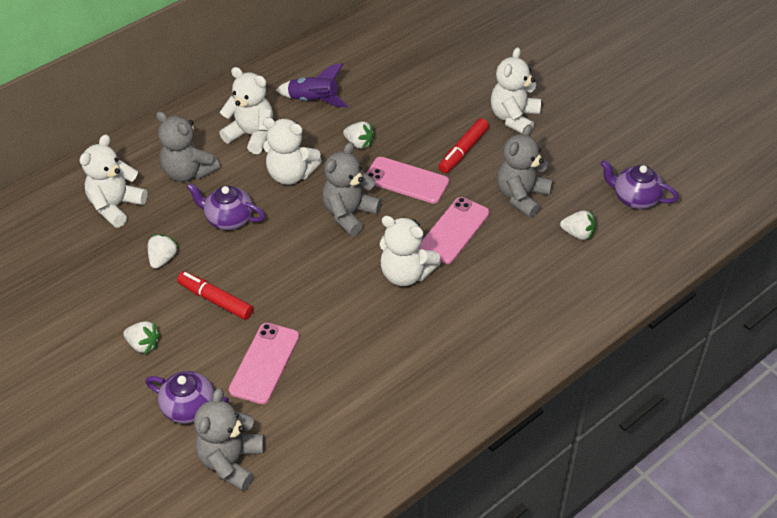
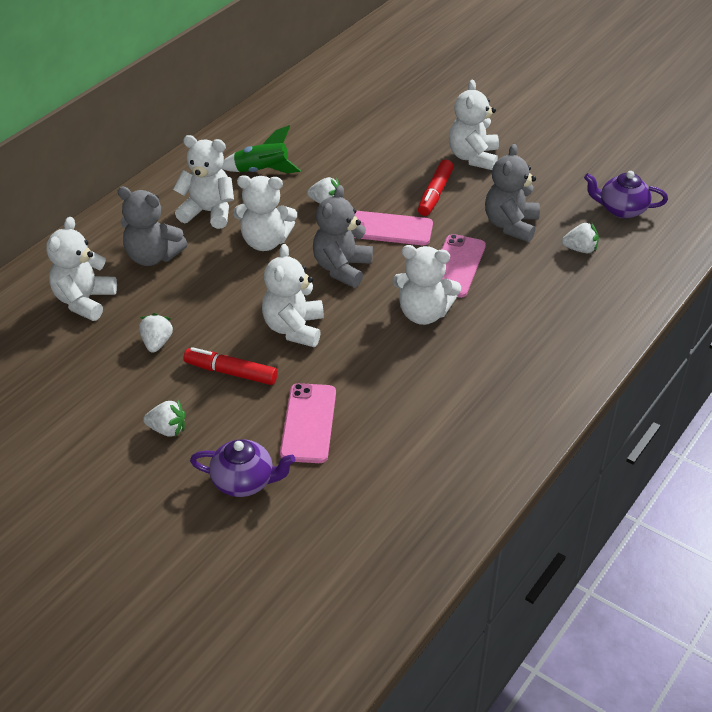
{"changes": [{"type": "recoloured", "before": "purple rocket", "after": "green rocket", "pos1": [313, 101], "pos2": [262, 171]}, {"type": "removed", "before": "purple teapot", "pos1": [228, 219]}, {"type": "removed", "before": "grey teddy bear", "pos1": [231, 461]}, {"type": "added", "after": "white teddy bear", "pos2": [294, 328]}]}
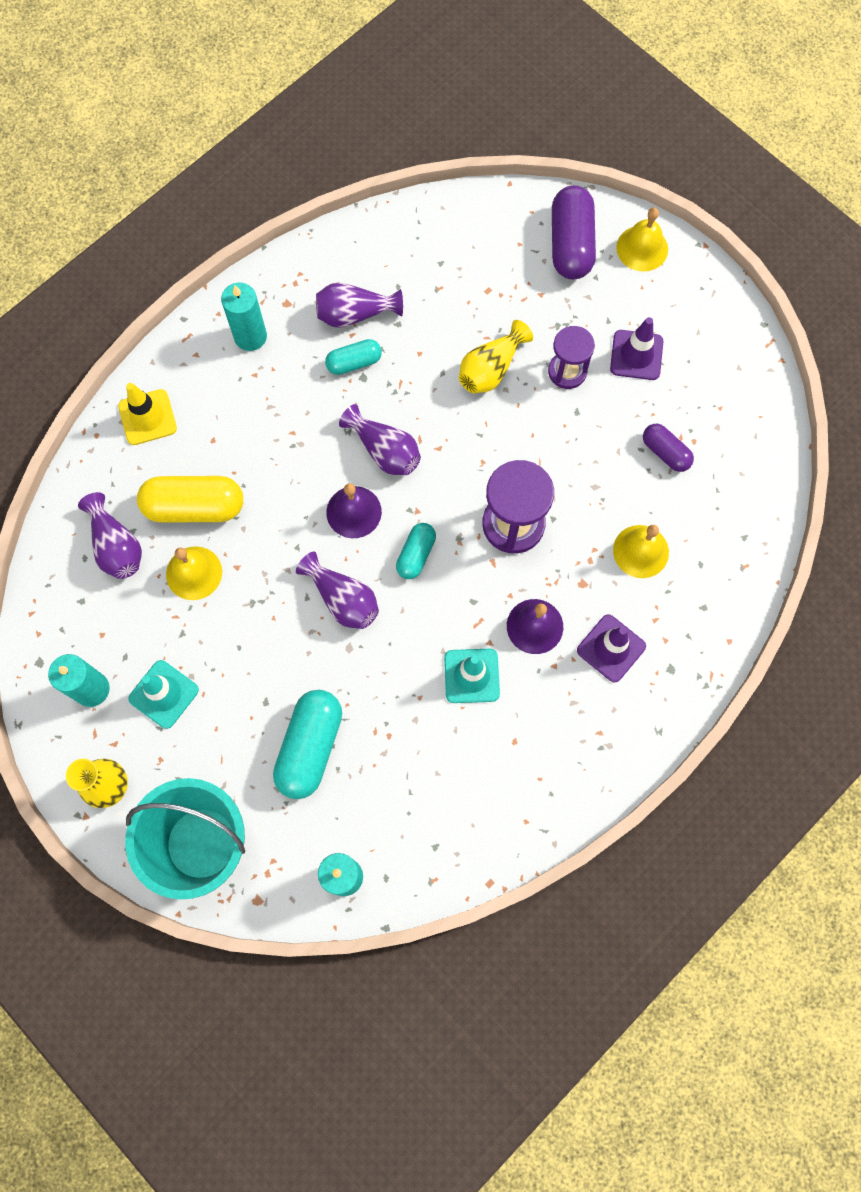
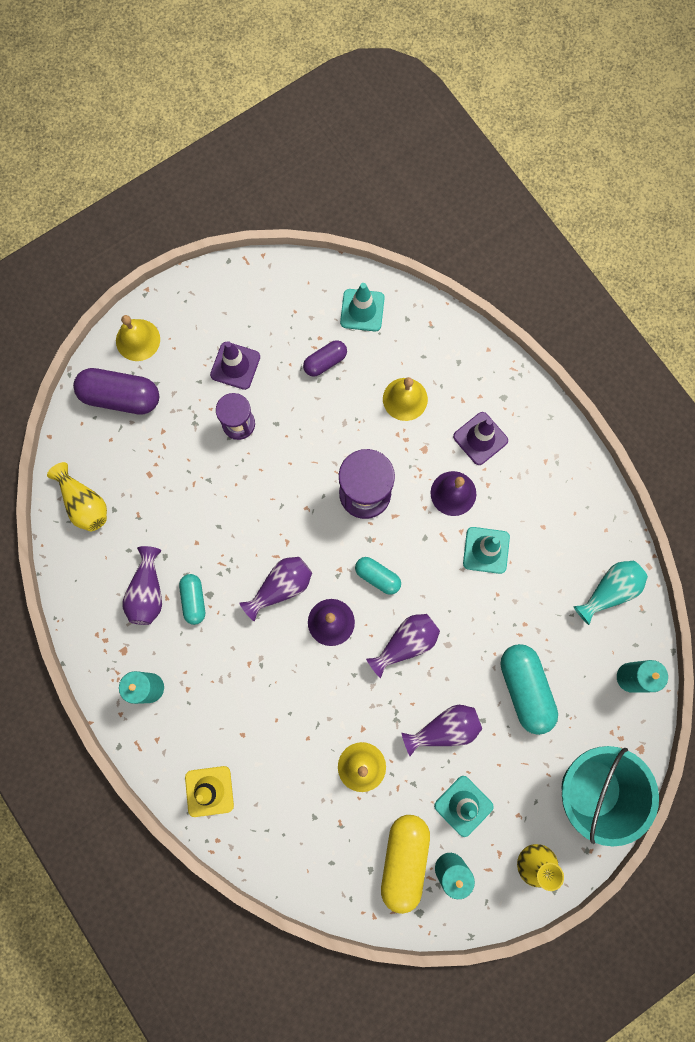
{"changes": [{"type": "moved", "before": "yellow vase", "pos1": [491, 369], "pos2": [84, 503]}, {"type": "moved", "before": "yellow capsule", "pos1": [194, 507], "pos2": [404, 859]}, {"type": "moved", "before": "purple vase", "pos1": [116, 546], "pos2": [444, 729]}, {"type": "turned", "before": "turquoise capsule", "pos1": [310, 747], "pos2": [525, 689], "turn": 45}, {"type": "added", "after": "turquoise traffic cone", "pos2": [362, 310]}, {"type": "added", "after": "turquoise vase", "pos2": [609, 591]}]}
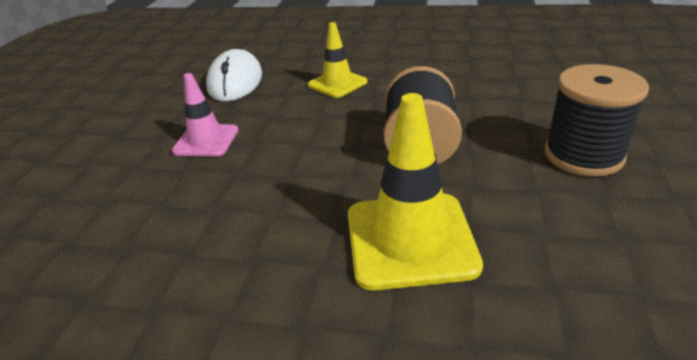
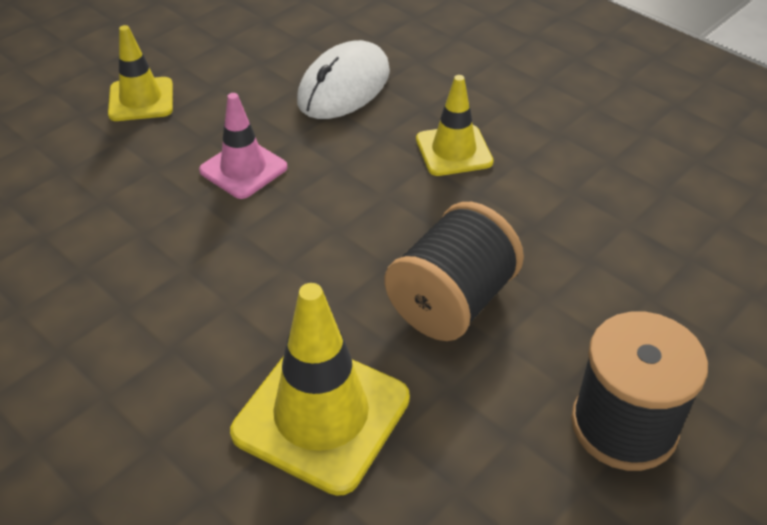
{"changes": [{"type": "added", "after": "yellow traffic cone", "pos2": [141, 100]}]}
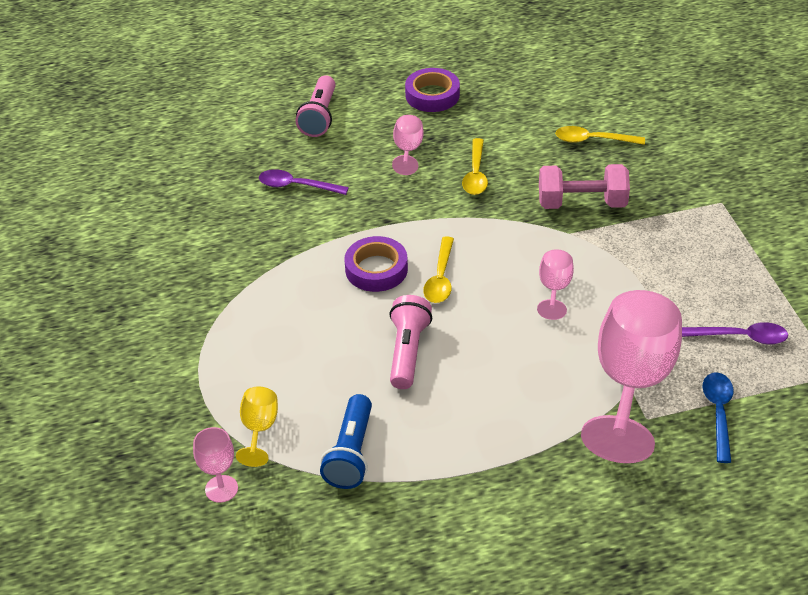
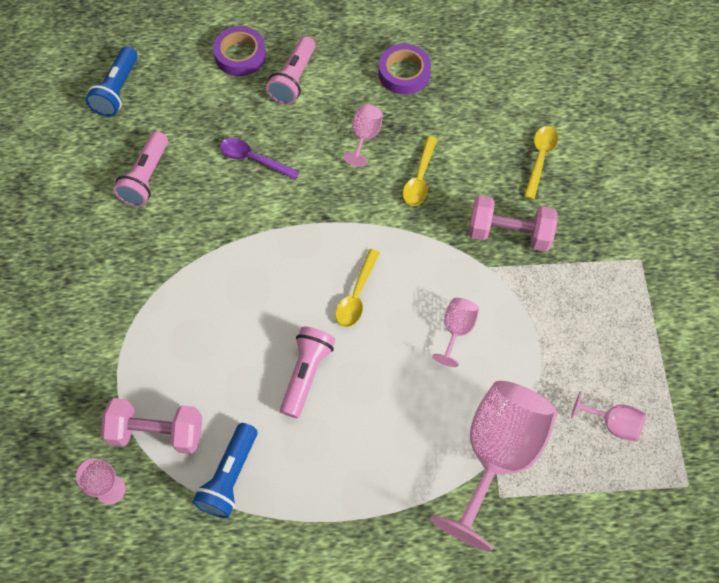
{"changes": [{"type": "turned", "before": "yellow spoon", "pos1": [593, 140], "pos2": [540, 158], "turn": 90}, {"type": "moved", "before": "purple tape", "pos1": [376, 269], "pos2": [240, 55]}, {"type": "replaced", "before": "purple spoon", "after": "pink goblet", "pos1": [741, 337], "pos2": [612, 423]}, {"type": "removed", "before": "blue spoon", "pos1": [718, 413]}, {"type": "replaced", "before": "yellow goblet", "after": "pink dumbbell", "pos1": [259, 429], "pos2": [157, 432]}, {"type": "added", "after": "blue flashlight", "pos2": [117, 90]}, {"type": "added", "after": "pink flashlight", "pos2": [146, 177]}]}
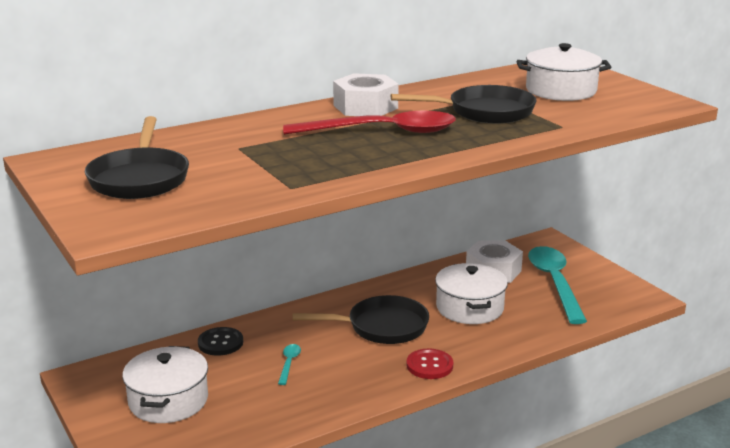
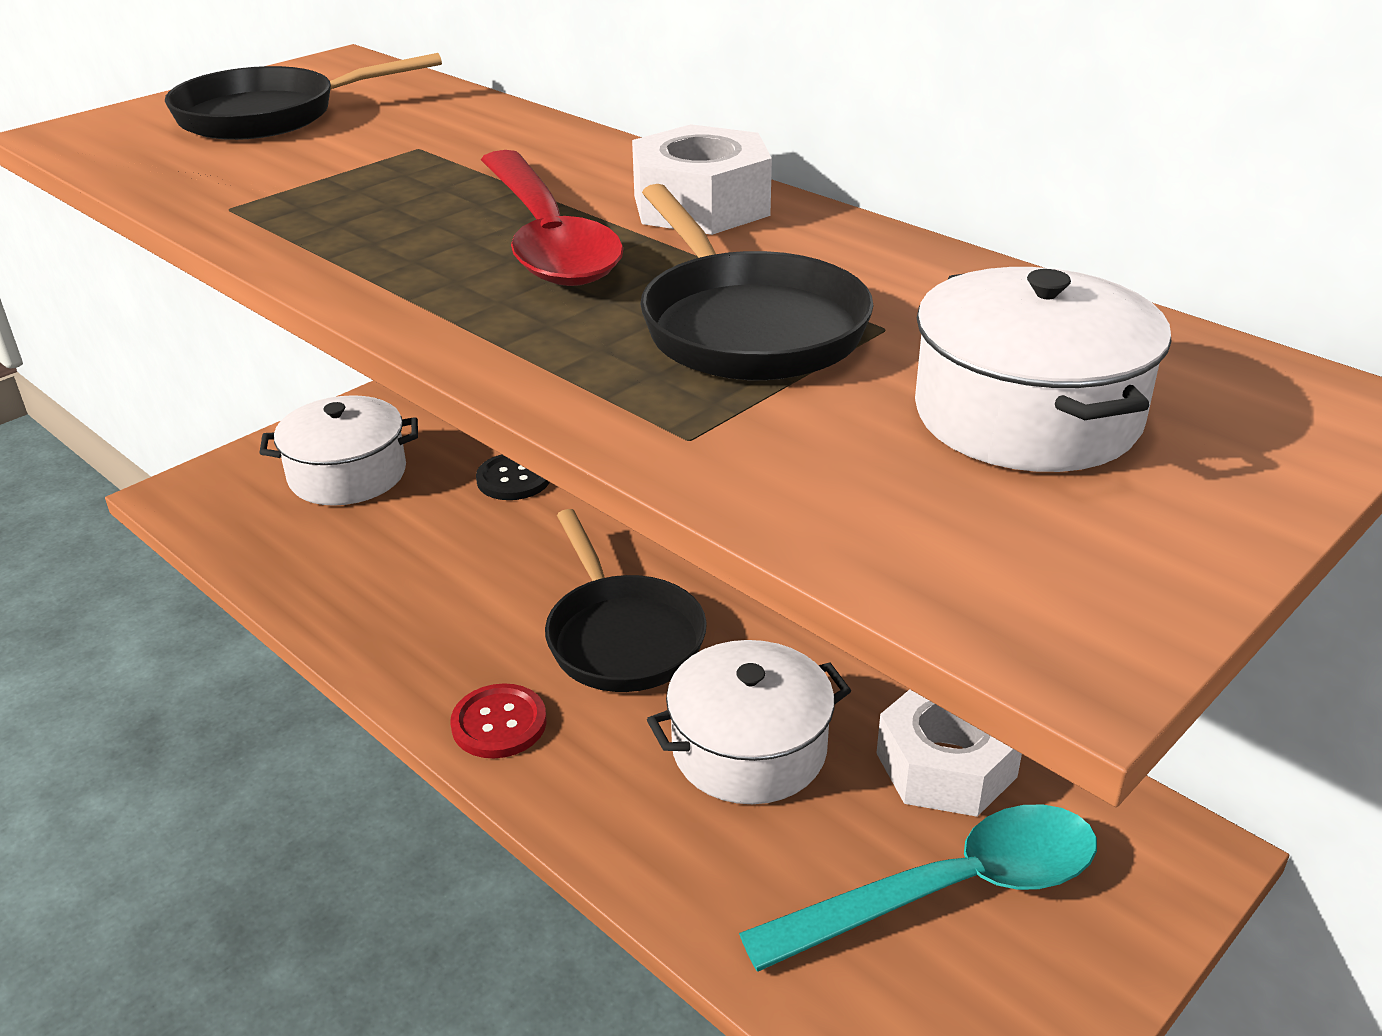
{"changes": [{"type": "removed", "before": "turquoise spoon", "pos1": [289, 363]}]}
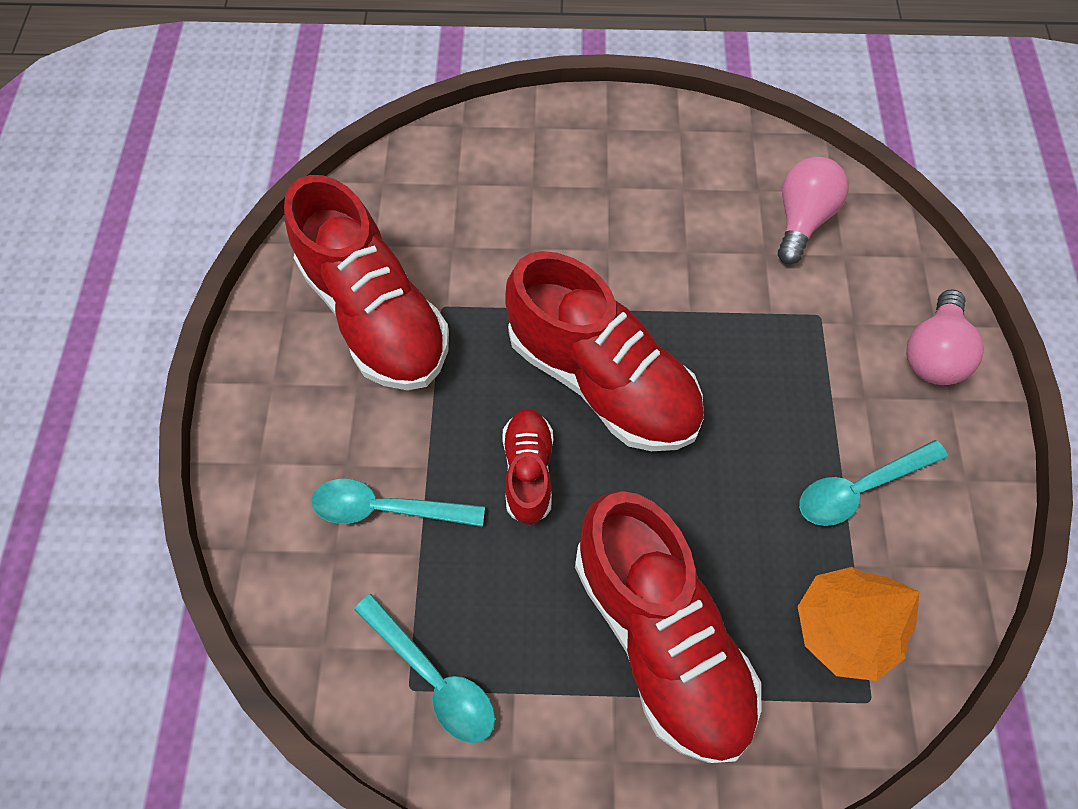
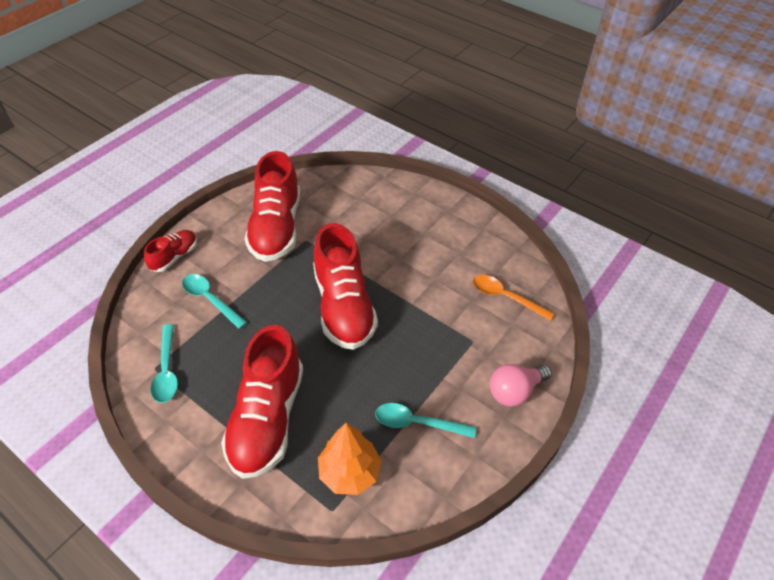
{"changes": [{"type": "replaced", "before": "pink light bulb", "after": "orange spoon", "pos1": [801, 220], "pos2": [505, 297]}, {"type": "moved", "before": "red shoe", "pos1": [528, 471], "pos2": [174, 257]}]}
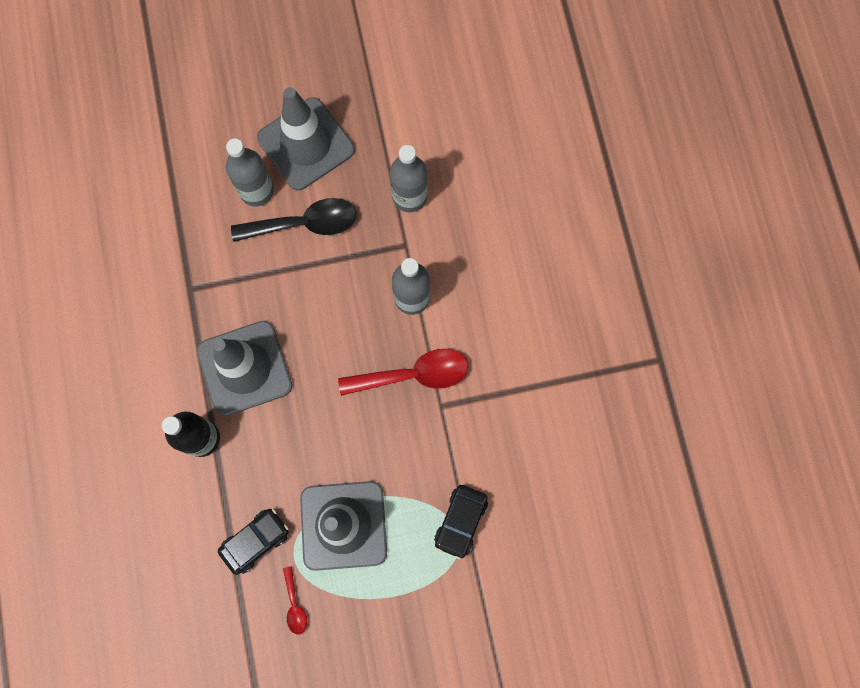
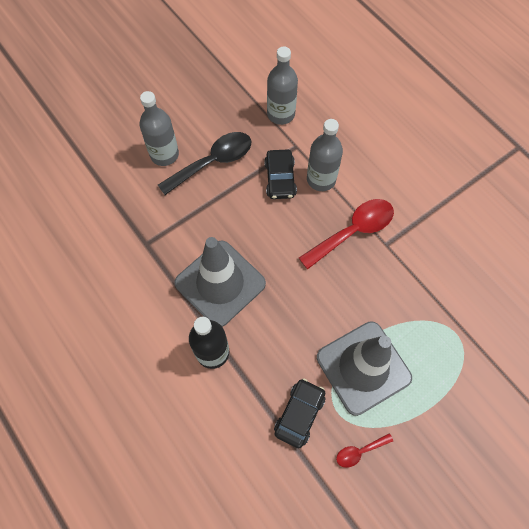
{"changes": [{"type": "removed", "before": "grey traffic cone", "pos1": [306, 144]}, {"type": "moved", "before": "black car", "pos1": [460, 521], "pos2": [280, 179]}, {"type": "turned", "before": "red spoon", "pos1": [294, 605], "pos2": [359, 451], "turn": 105}]}
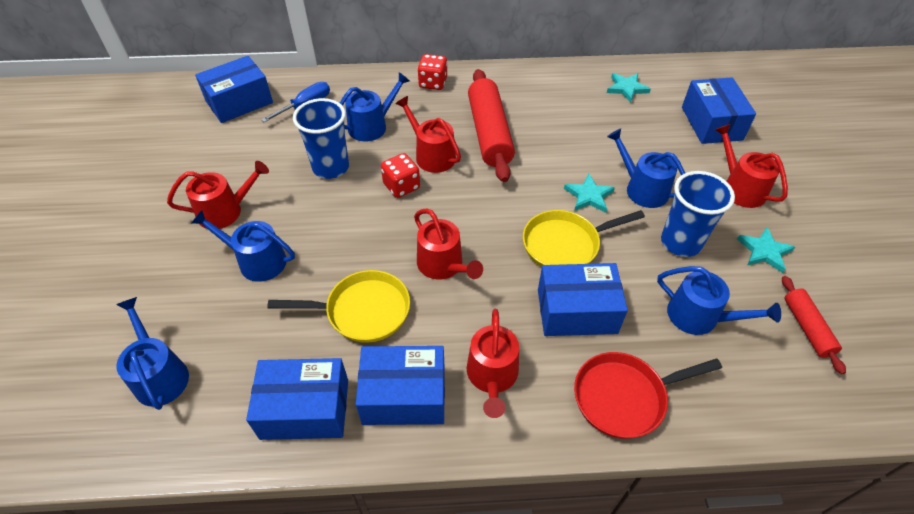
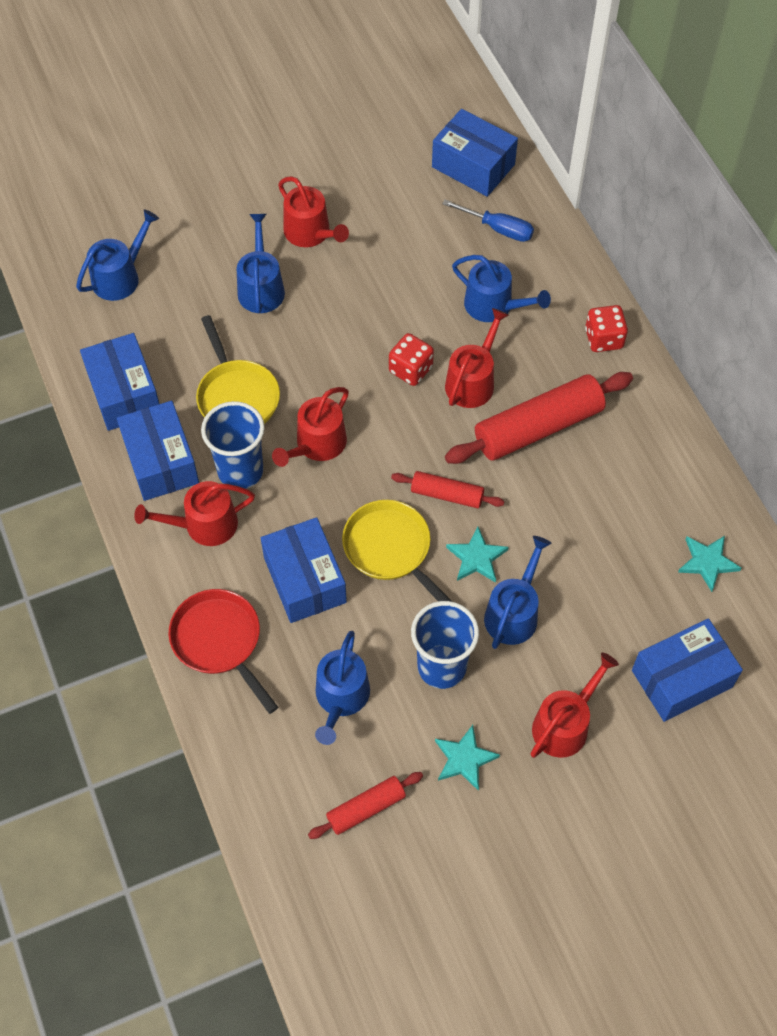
{"changes": [{"type": "moved", "before": "blue cup", "pos1": [331, 167], "pos2": [240, 471]}, {"type": "added", "after": "red rolling pin", "pos2": [447, 494]}]}
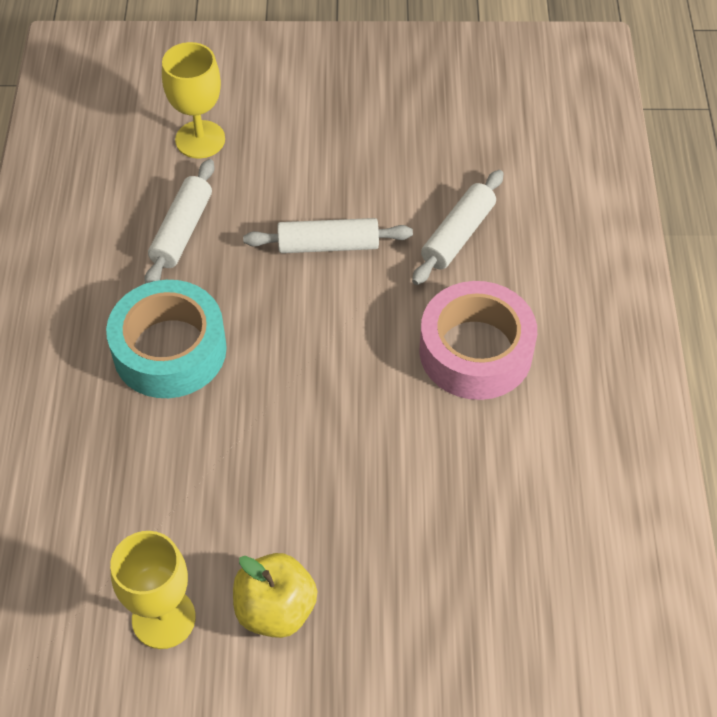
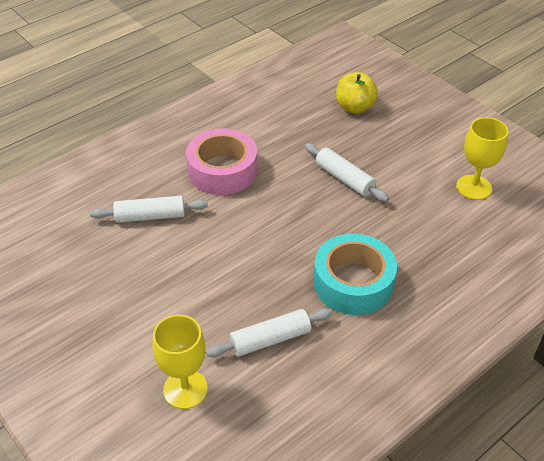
{"changes": [{"type": "moved", "before": "white rolling pin", "pos1": [328, 245], "pos2": [344, 179]}, {"type": "moved", "before": "yellow apple", "pos1": [275, 609], "pos2": [354, 107]}]}
